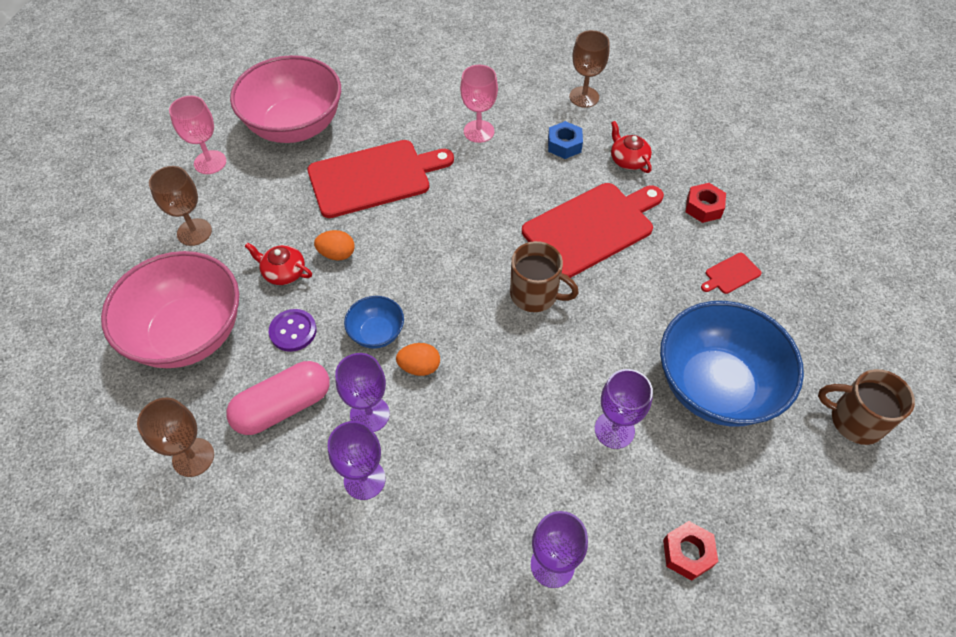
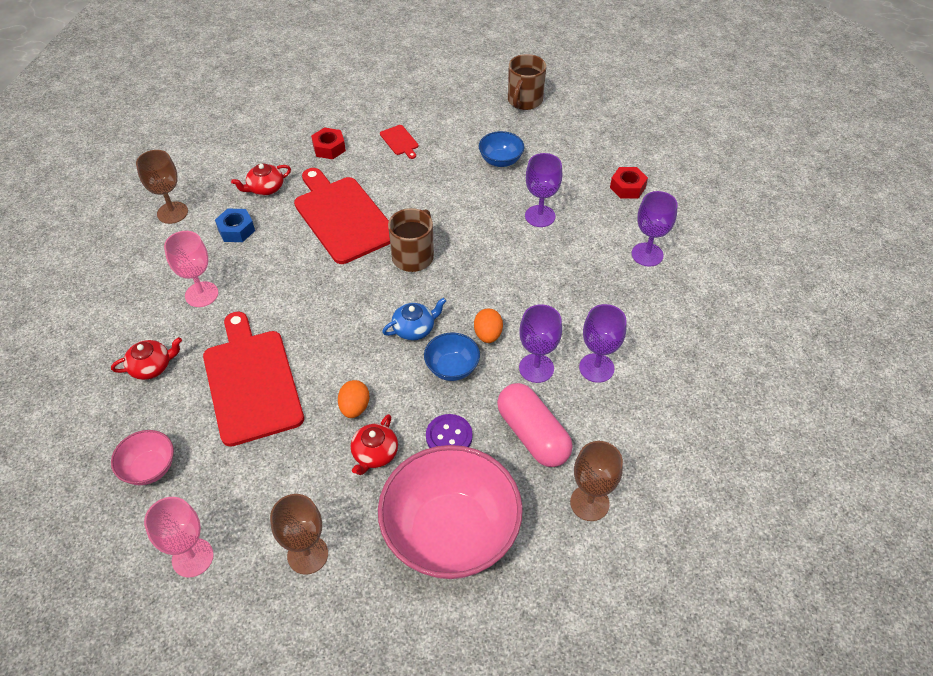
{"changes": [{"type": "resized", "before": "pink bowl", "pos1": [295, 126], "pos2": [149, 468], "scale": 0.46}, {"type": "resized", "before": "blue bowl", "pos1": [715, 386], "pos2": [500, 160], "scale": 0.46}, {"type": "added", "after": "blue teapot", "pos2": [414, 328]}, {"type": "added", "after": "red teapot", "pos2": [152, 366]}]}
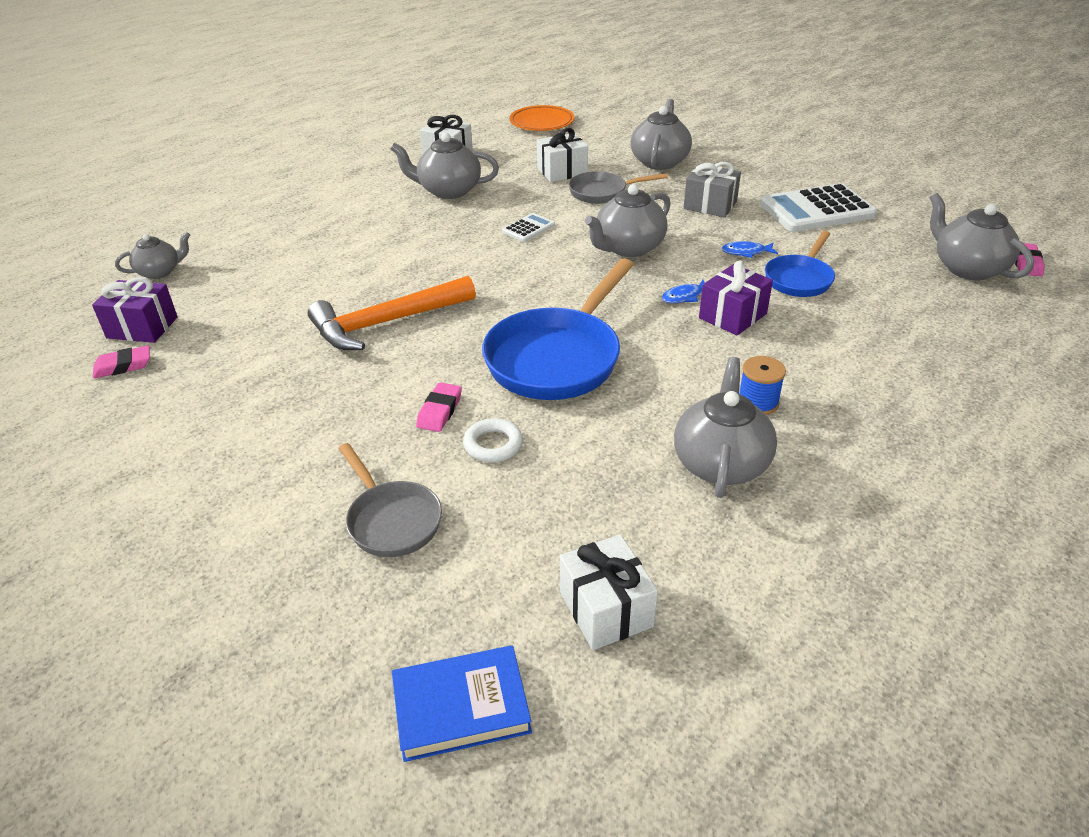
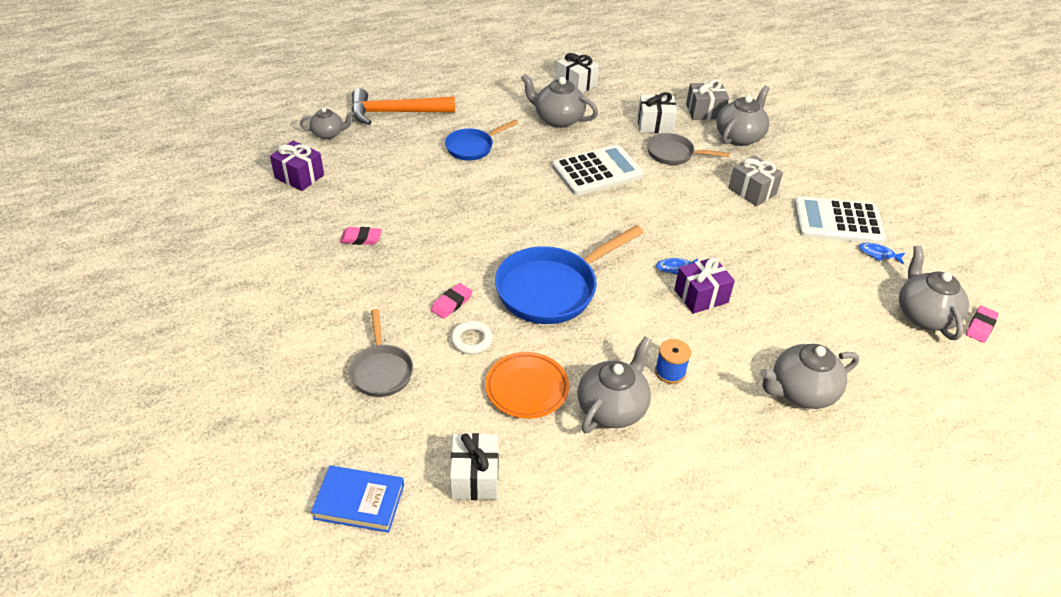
{"changes": [{"type": "moved", "before": "orange plate", "pos1": [542, 123], "pos2": [527, 388]}, {"type": "moved", "before": "grey teapot", "pos1": [628, 248], "pos2": [801, 392]}, {"type": "resized", "before": "white calculator", "pos1": [528, 228], "pos2": [597, 171], "scale": 2.11}, {"type": "moved", "before": "blue pan", "pos1": [799, 279], "pos2": [473, 147]}, {"type": "moved", "before": "blue fish", "pos1": [746, 252], "pos2": [878, 254]}, {"type": "moved", "before": "orange hammer", "pos1": [386, 323], "pos2": [395, 113]}, {"type": "moved", "before": "pink eraser", "pos1": [123, 366], "pos2": [361, 238]}, {"type": "added", "after": "grey gift", "pos2": [704, 111]}]}
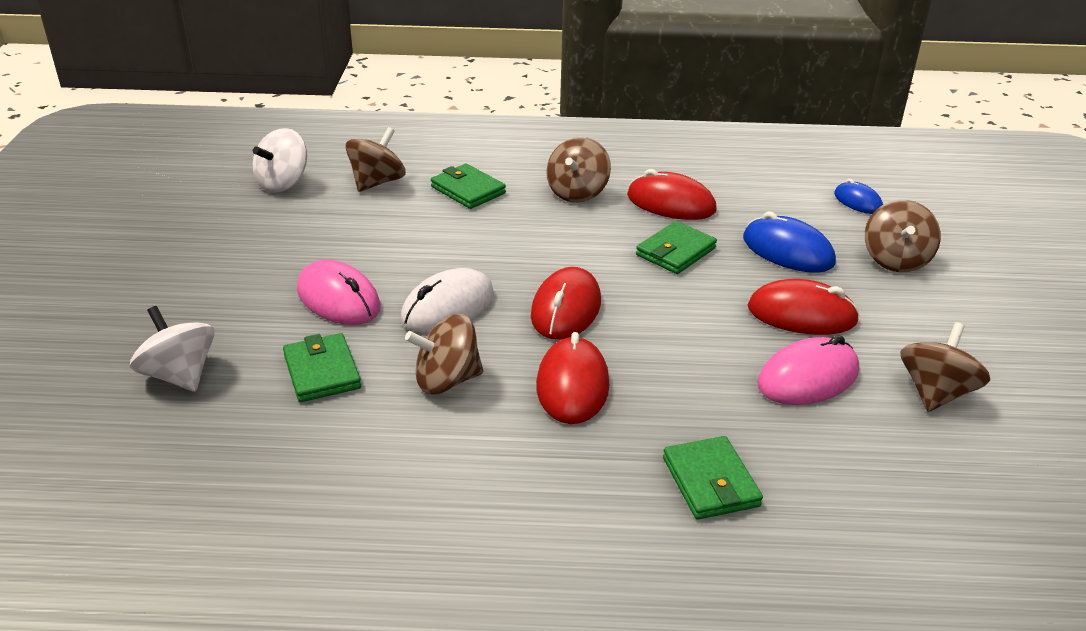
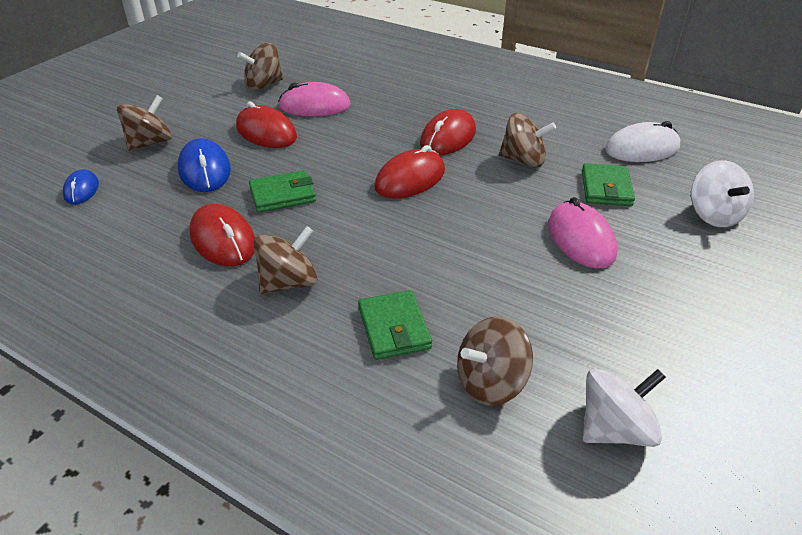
{"changes": [{"type": "moved", "before": "white mouse", "pos1": [448, 307], "pos2": [642, 149]}, {"type": "removed", "before": "green wallet", "pos1": [710, 482]}]}
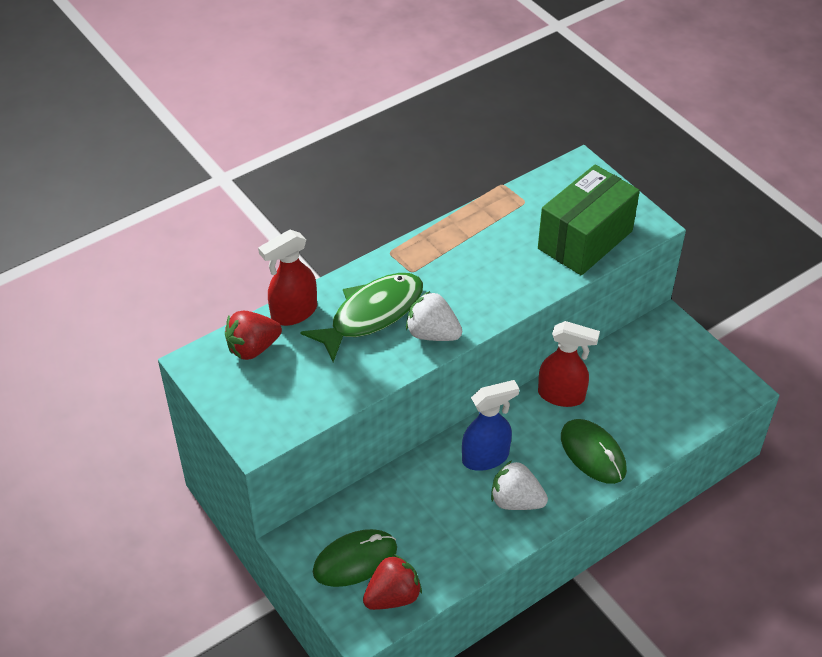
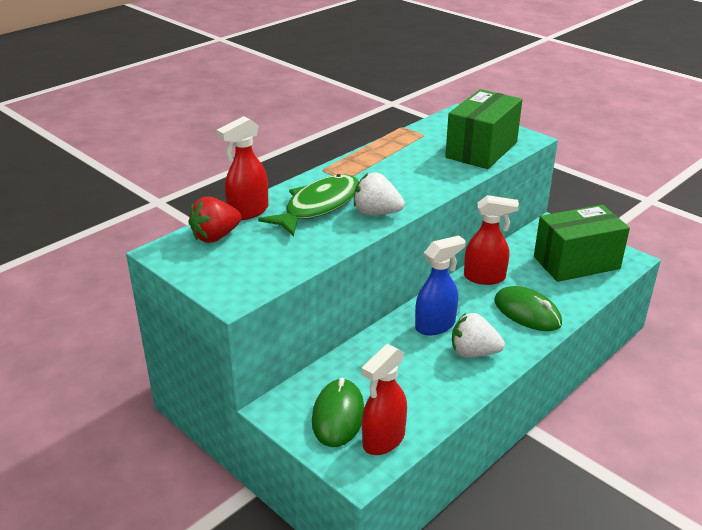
{"changes": [{"type": "turned", "before": "green mouse", "pos1": [355, 560], "pos2": [338, 415], "turn": -45}, {"type": "replaced", "before": "red strawberry", "after": "red spray bottle", "pos1": [393, 596], "pos2": [383, 440]}, {"type": "added", "after": "green box", "pos2": [576, 263]}]}
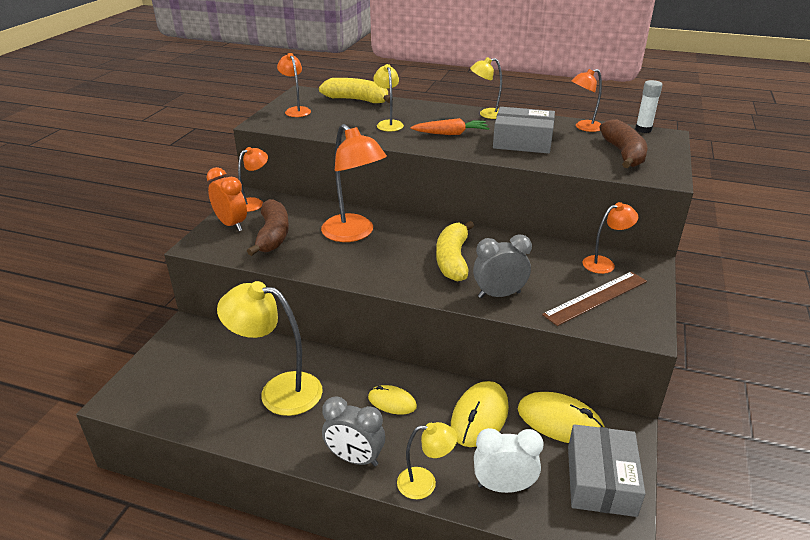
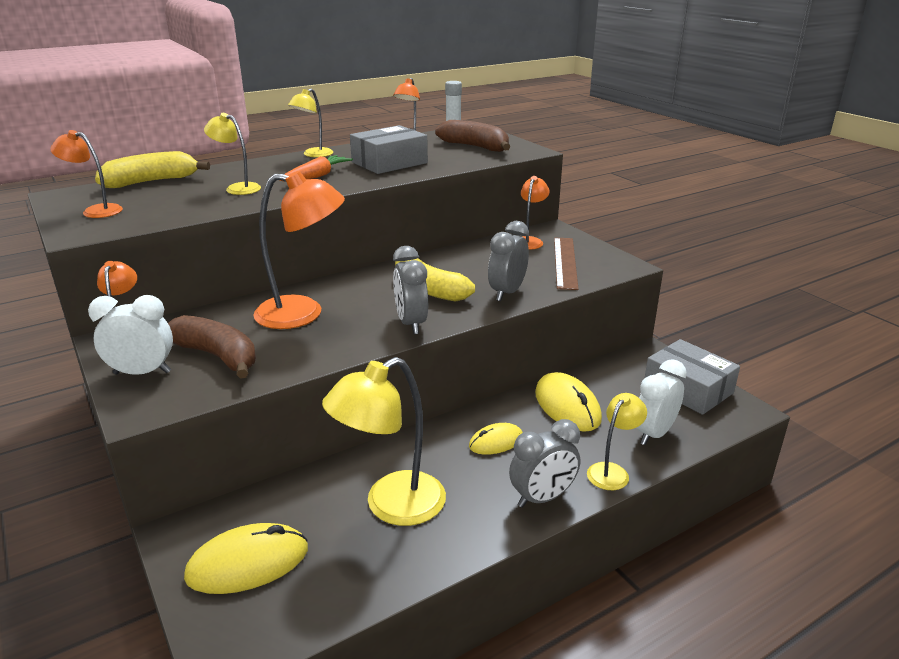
{"changes": [{"type": "recoloured", "before": "orange clock", "after": "white clock", "pos1": [231, 224], "pos2": [142, 373]}, {"type": "moved", "before": "yellow mouse", "pos1": [560, 421], "pos2": [248, 563]}, {"type": "added", "after": "grey clock", "pos2": [411, 324]}]}
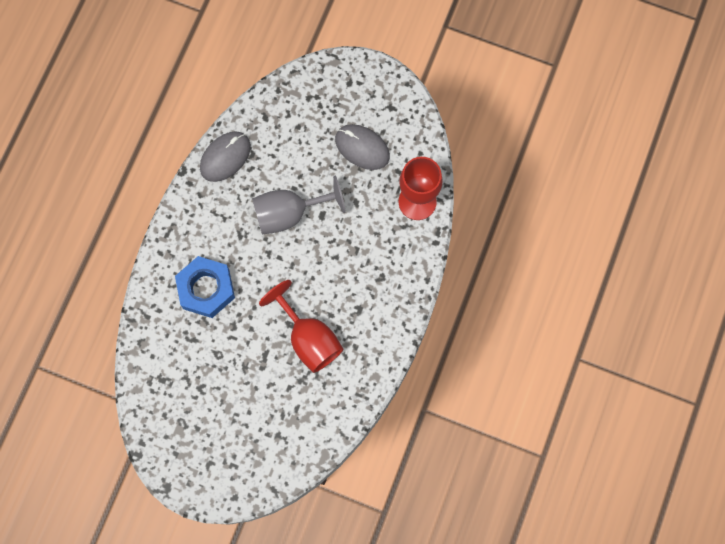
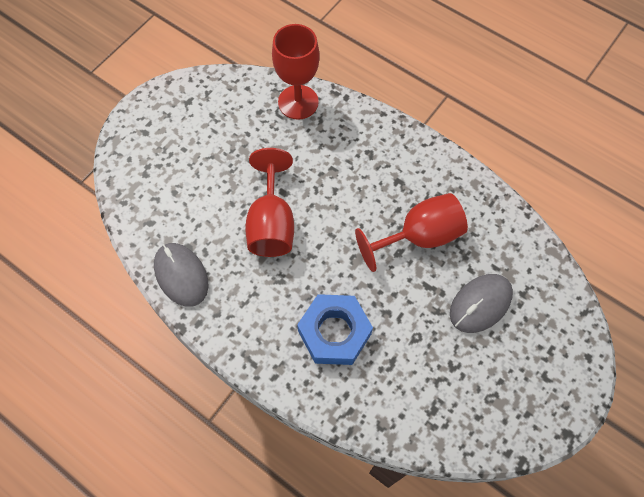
{"changes": [{"type": "moved", "before": "grey mouse", "pos1": [362, 148], "pos2": [480, 304]}, {"type": "recoloured", "before": "grey goblet", "after": "red goblet", "pos1": [289, 213], "pos2": [271, 224]}]}
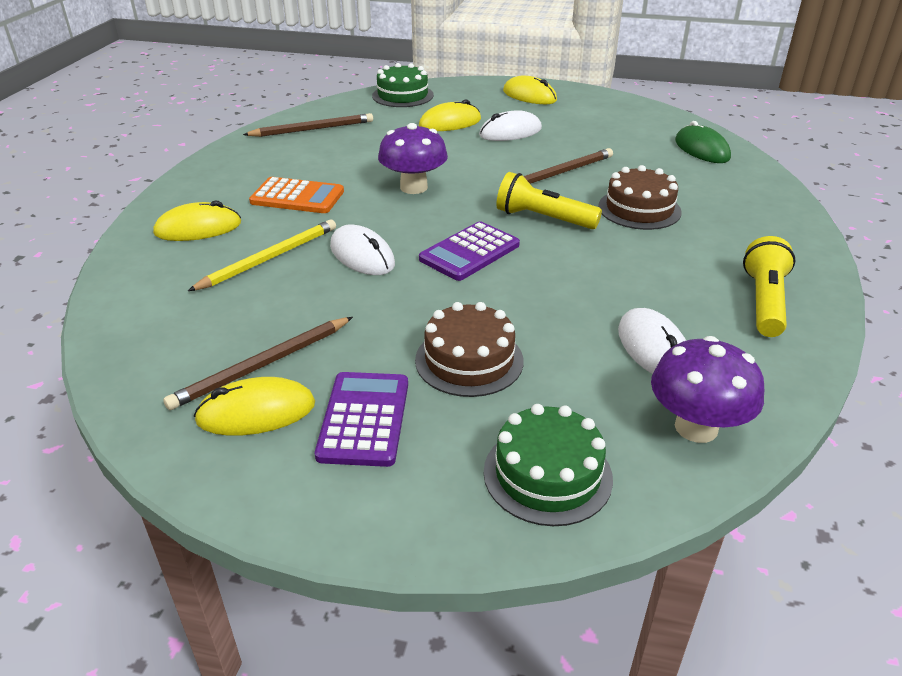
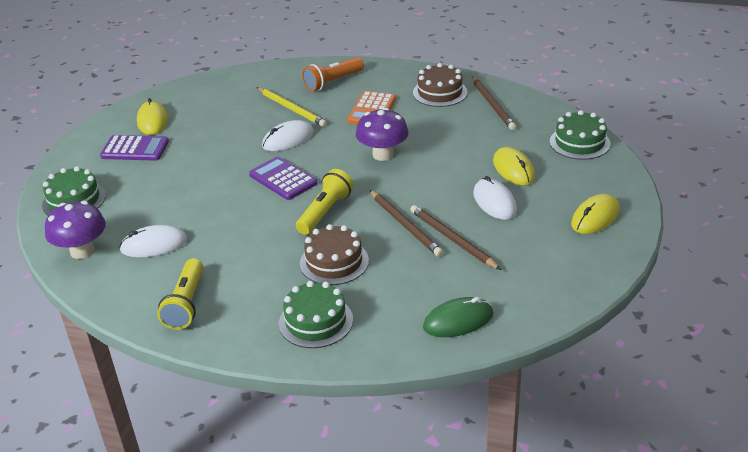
{"changes": [{"type": "replaced", "before": "yellow mouse", "after": "orange flashlight", "pos1": [198, 228], "pos2": [332, 82]}, {"type": "turned", "before": "yellow flashlight", "pos1": [764, 302], "pos2": [186, 304], "turn": 75}, {"type": "moved", "before": "brown cake", "pos1": [469, 360], "pos2": [440, 92]}, {"type": "moved", "before": "brown pencil", "pos1": [262, 365], "pos2": [452, 239]}, {"type": "added", "after": "green cake", "pos2": [316, 321]}]}
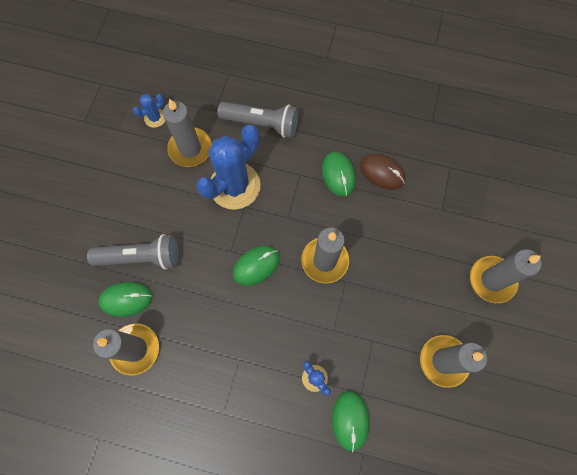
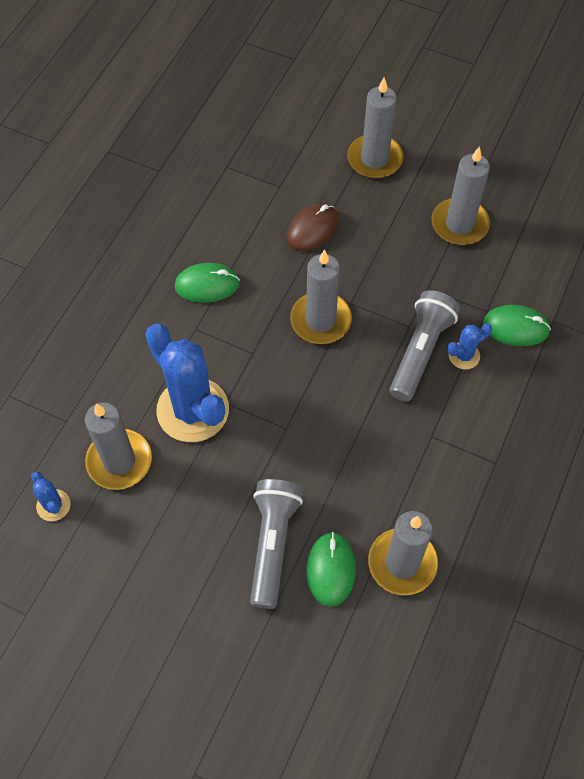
{"changes": [{"type": "moved", "before": "grey flashlight", "pos1": [262, 124], "pos2": [420, 352]}, {"type": "moved", "before": "brown mouse", "pos1": [382, 172], "pos2": [312, 229]}, {"type": "removed", "before": "green mouse", "pos1": [256, 266]}]}
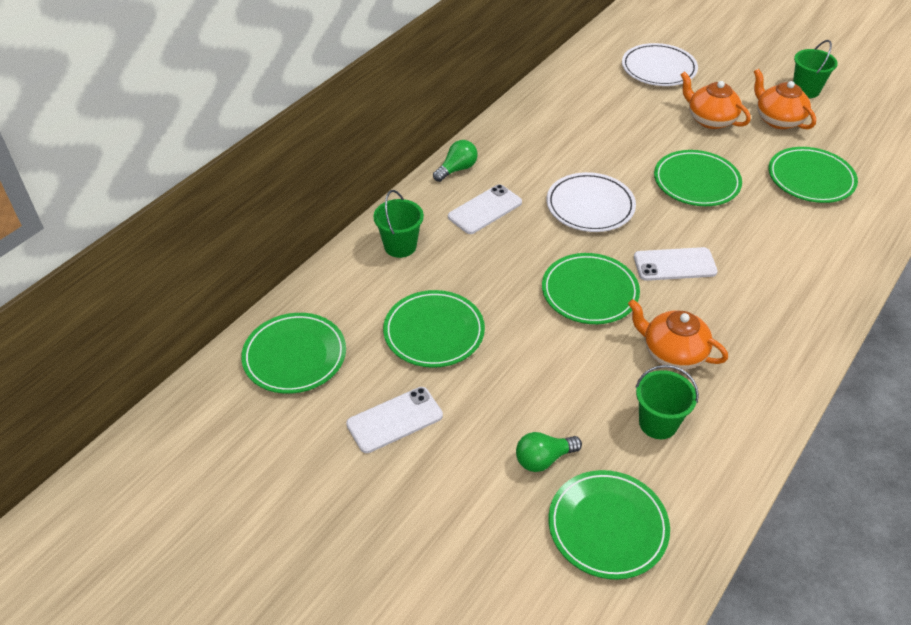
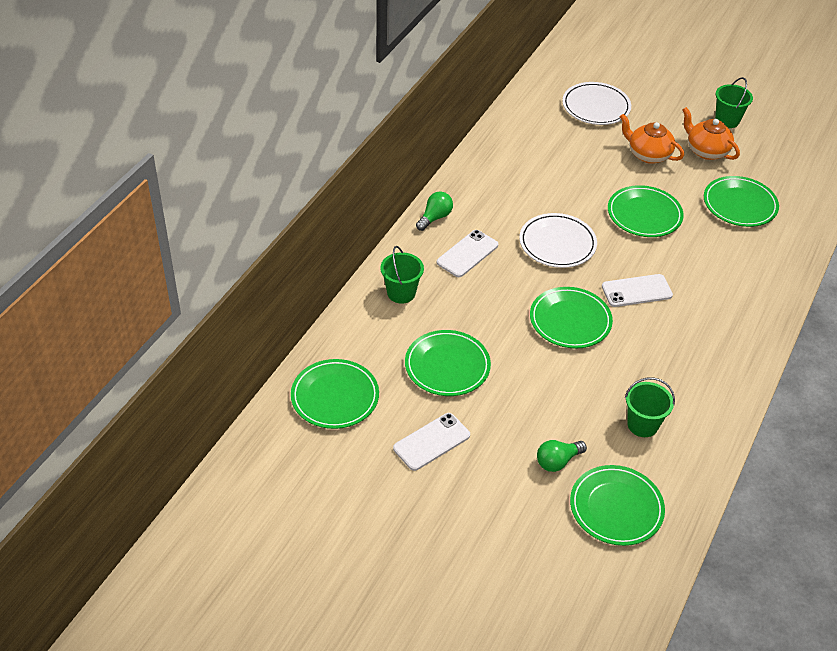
{"changes": [{"type": "removed", "before": "orange teapot", "pos1": [672, 353]}]}
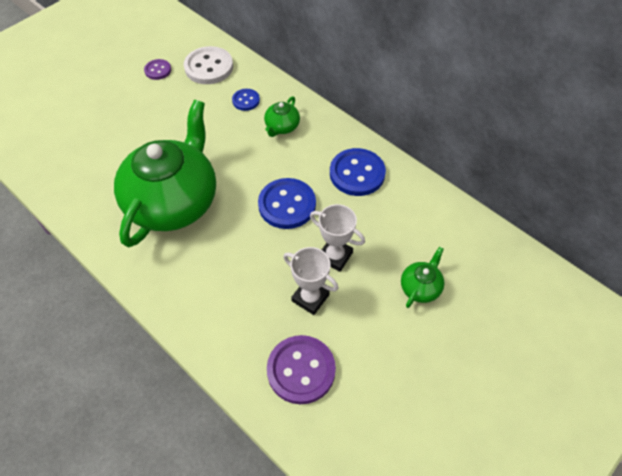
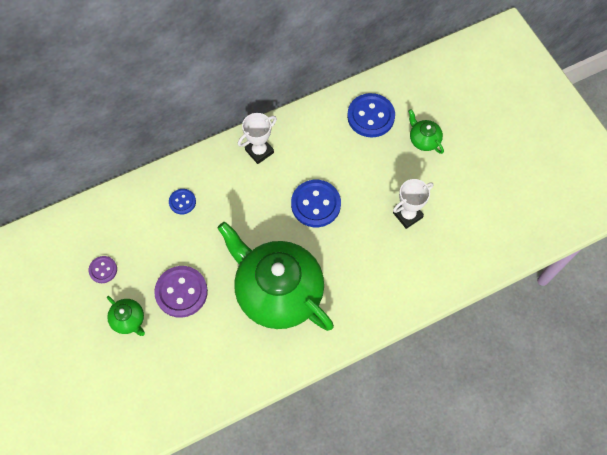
{"changes": [{"type": "removed", "before": "white button", "pos1": [209, 67]}, {"type": "moved", "before": "green teapot", "pos1": [282, 127], "pos2": [128, 320]}, {"type": "moved", "before": "blue button", "pos1": [357, 173], "pos2": [370, 116]}, {"type": "moved", "before": "white trophy", "pos1": [335, 256], "pos2": [259, 151]}, {"type": "moved", "before": "purple button", "pos1": [301, 370], "pos2": [181, 292]}]}
